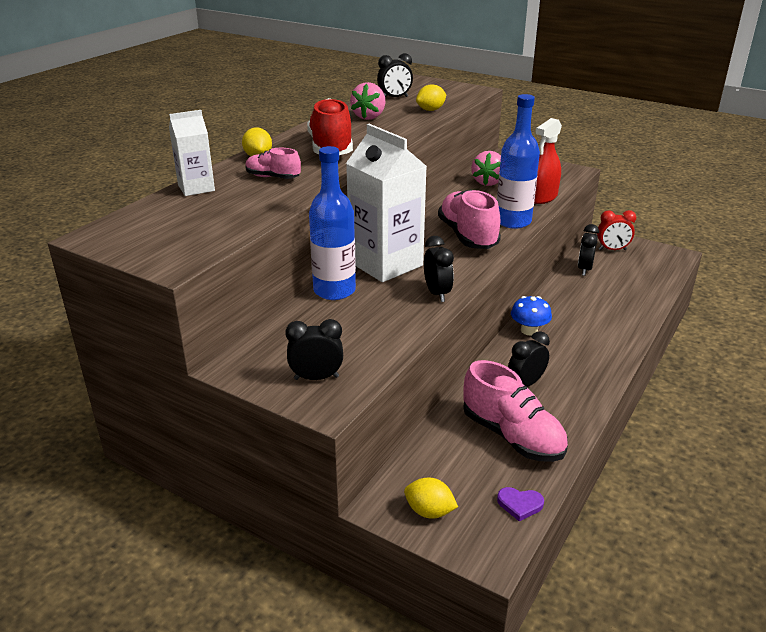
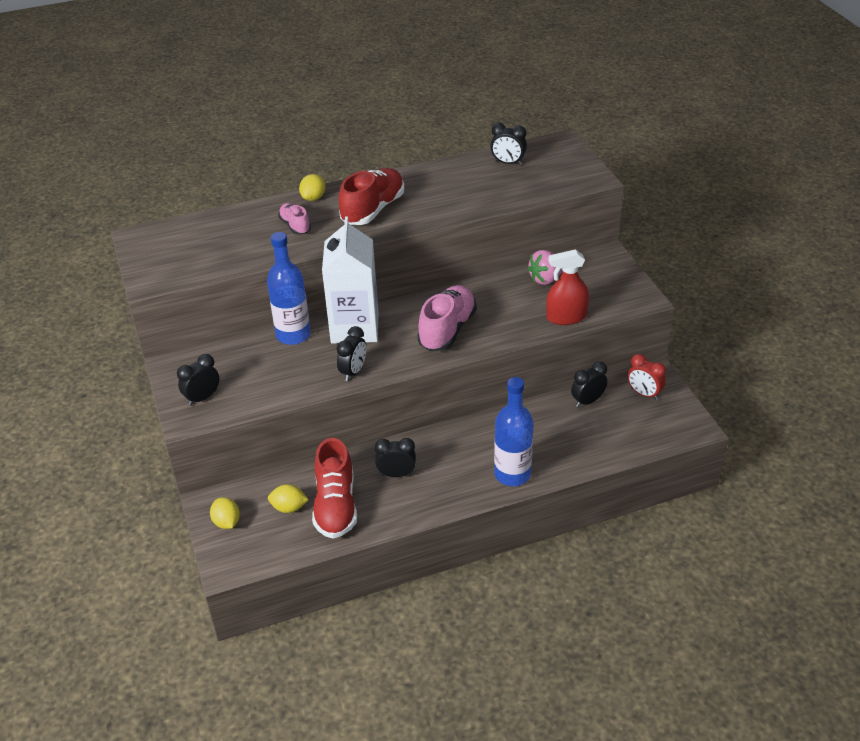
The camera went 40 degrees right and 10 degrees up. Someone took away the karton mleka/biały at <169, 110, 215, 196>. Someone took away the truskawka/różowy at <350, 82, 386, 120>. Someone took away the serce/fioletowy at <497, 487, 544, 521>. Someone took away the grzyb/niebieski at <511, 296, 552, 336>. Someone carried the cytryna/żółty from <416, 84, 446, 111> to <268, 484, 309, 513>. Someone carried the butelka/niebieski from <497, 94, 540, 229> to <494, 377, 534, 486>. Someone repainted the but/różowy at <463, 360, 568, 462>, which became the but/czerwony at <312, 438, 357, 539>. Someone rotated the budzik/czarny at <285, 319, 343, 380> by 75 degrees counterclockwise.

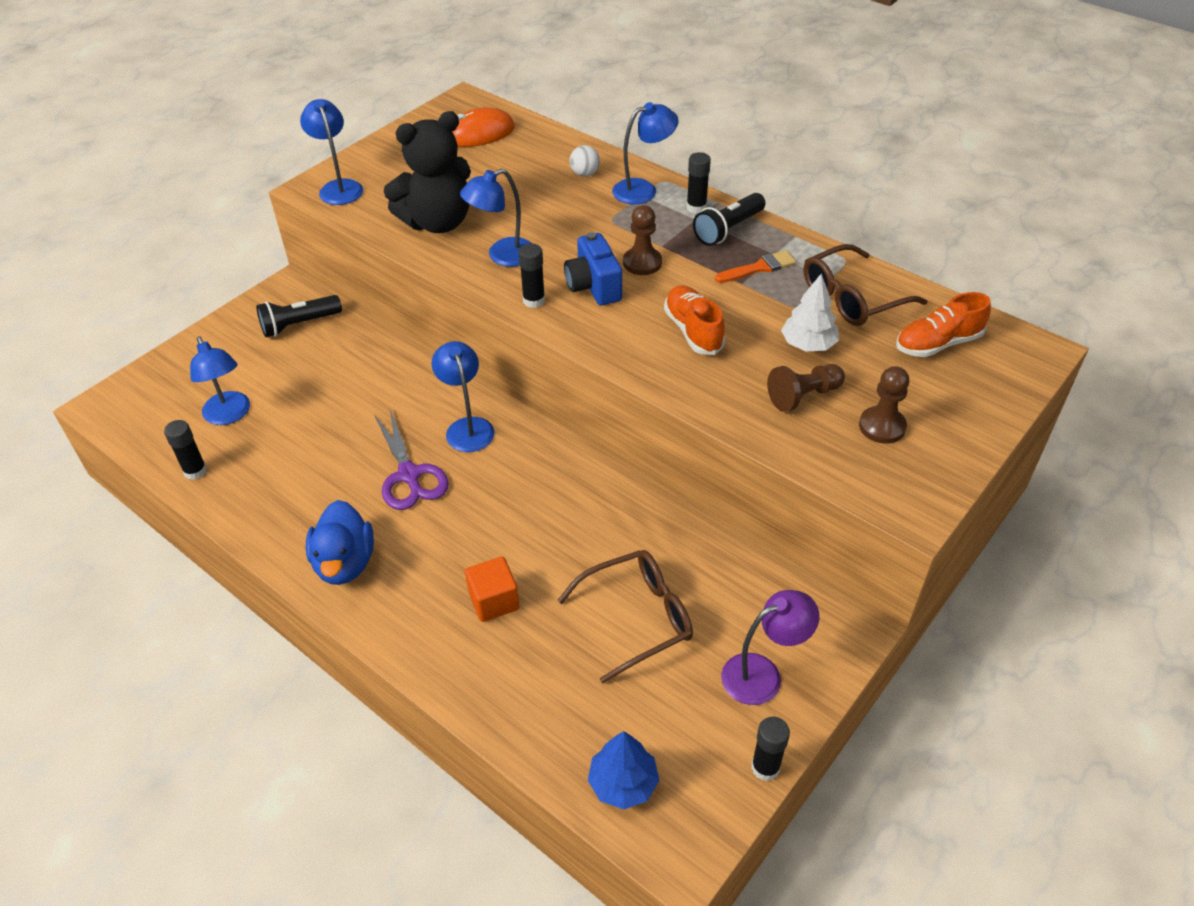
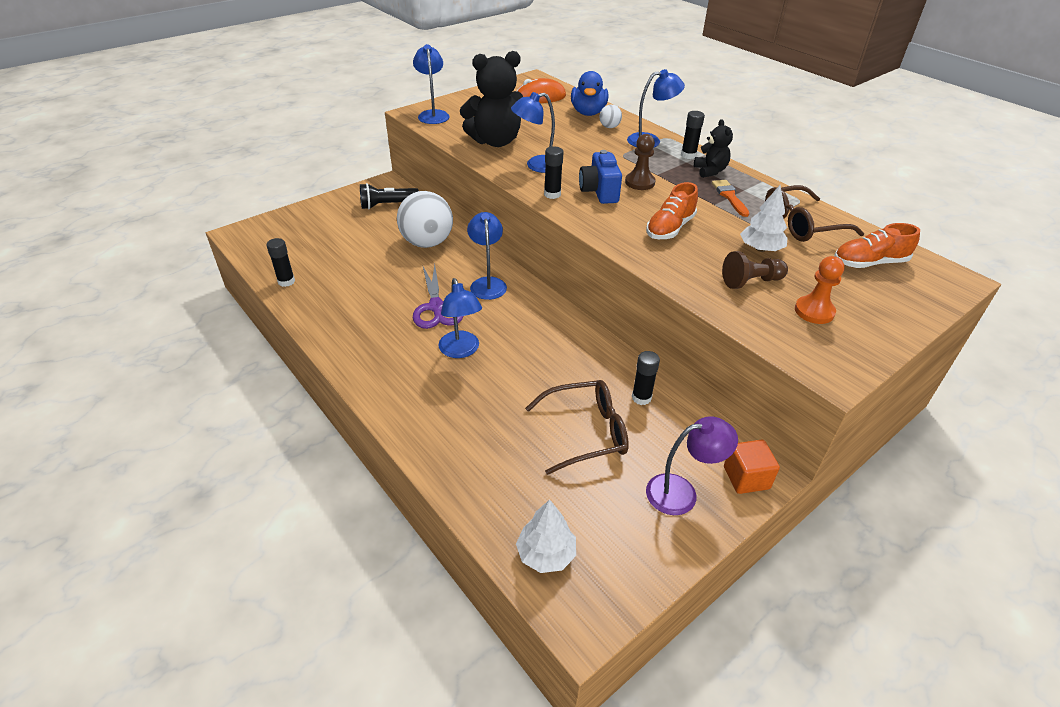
The camera went 10 degrees right and 5 degrees down. Someone put down the piłka/biały at <397, 191, 453, 248>. Someone carried the lampka/niebieski from <190, 336, 250, 425> to <439, 278, 482, 358>. Someone carried the kaczka/niebieski from <306, 500, 374, 585> to <571, 71, 608, 116>. Someone carried the sześcian/pomarańczowy from <465, 557, 519, 622> to <724, 440, 780, 494>. Someone carried the klej w sztyfcie/czarny from <751, 717, 790, 781> to <632, 351, 660, 405>. Someone swapped the latarka/czarny at <693, 193, 765, 246> for the miś/czarny at <694, 119, 733, 178>. Someone repainted the drzewko/niebieski at <588, 731, 659, 809>, which became the drzewko/biały at <516, 499, 576, 573>. Someone repainted the pionek/brązowy at <859, 366, 909, 444>, which became the pionek/pomarańczowy at <795, 256, 845, 324>. Someone rotated the but/pomarańczowy at <664, 285, 725, 355> by 135 degrees counterclockwise. Someone rotated the pędzel/pomarańczowy at <715, 250, 796, 283> by 90 degrees counterclockwise.

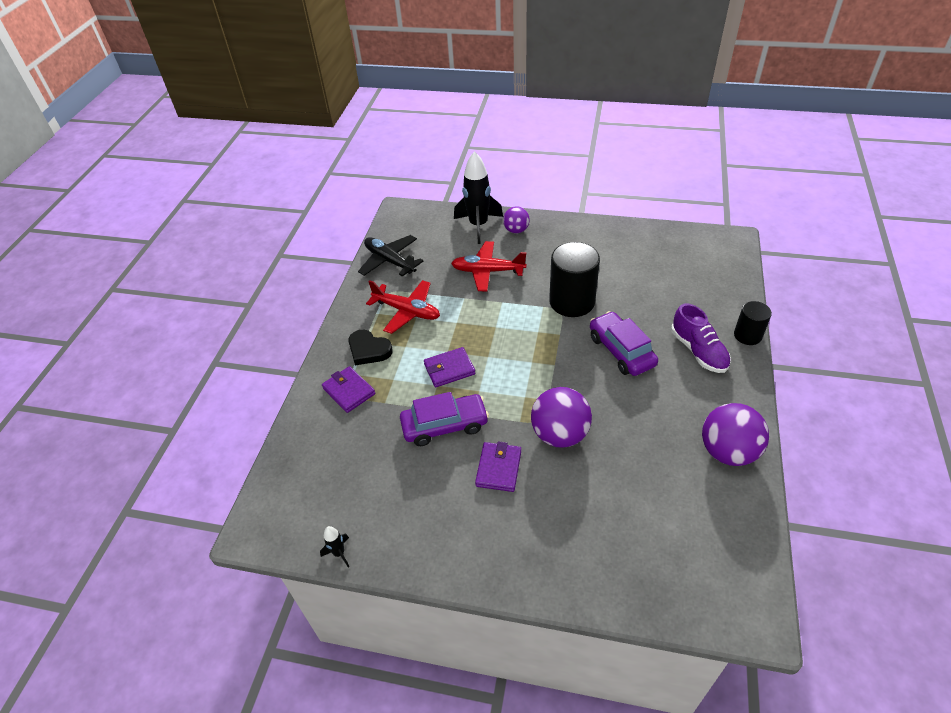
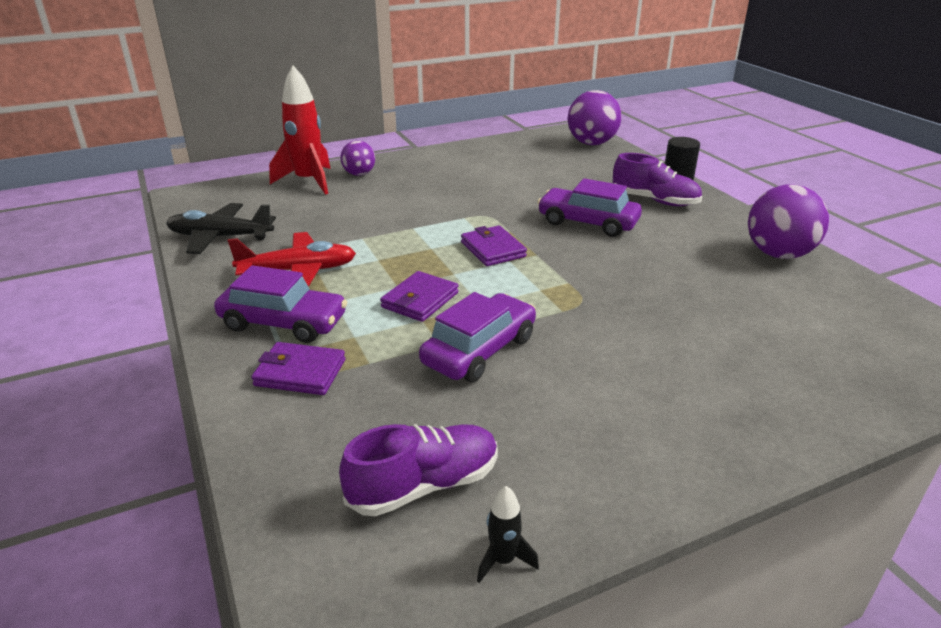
The camera went 40 degrees left and 15 degrees down. Someone took away the samolot/czerwony at <451, 241, 526, 292>. Someone took away the walec/czarny at <549, 242, 600, 317>. Someone put down the but/fioletowy at <339, 424, 498, 516>. Someone carried the portfel/fioletowy from <475, 441, 521, 492> to <461, 226, 527, 266>. Someone carried the piłka/fioletowy from <531, 387, 592, 448> to <568, 90, 622, 145>. Someone swapped the serce/czarny at <348, 330, 393, 366> for the samochód/fioletowy at <214, 265, 347, 343>. Someone repainted the rakieta/czarny at <454, 151, 503, 244>, which became the rakieta/czerwony at <269, 66, 331, 195>.

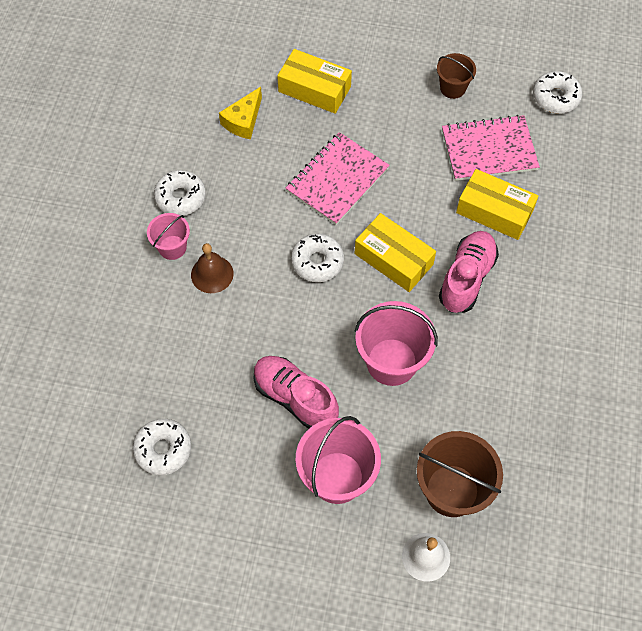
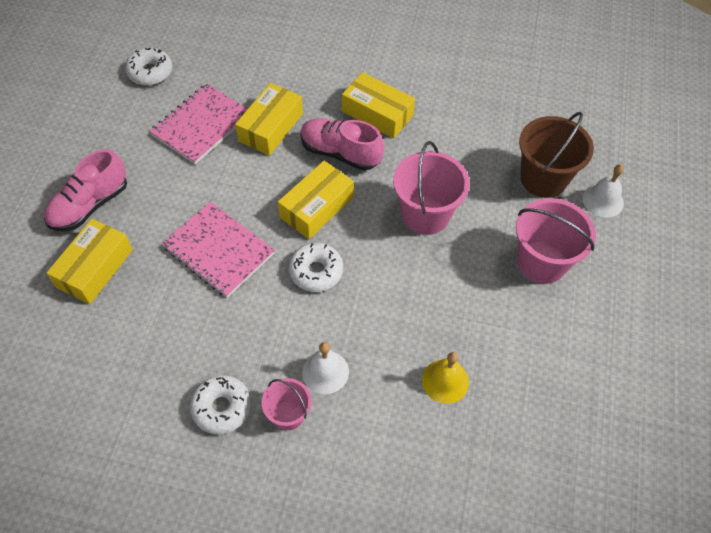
The camera went 90 degrees left and 5 degrees down. Someone took away the donut/biały at <133, 419, 191, 475>. Someone took away the ser/żółty at <219, 87, 262, 139>. Someone took away the wiadro/brązowy at <437, 53, 476, 99>. Someone put down the pudełko/żółty at <342, 72, 415, 139>. Someone put down the dzwonek/żółty at <422, 352, 469, 404>. Someone carried the but/różowy from <254, 356, 339, 429> to <44, 149, 127, 231>. Someone repainted the dzwonek/brązowy at <191, 243, 234, 293>, which became the dzwonek/biały at <302, 342, 349, 394>. Someone rotated the zeszyt/różowy at <442, 115, 540, 181> by 45 degrees clockwise.

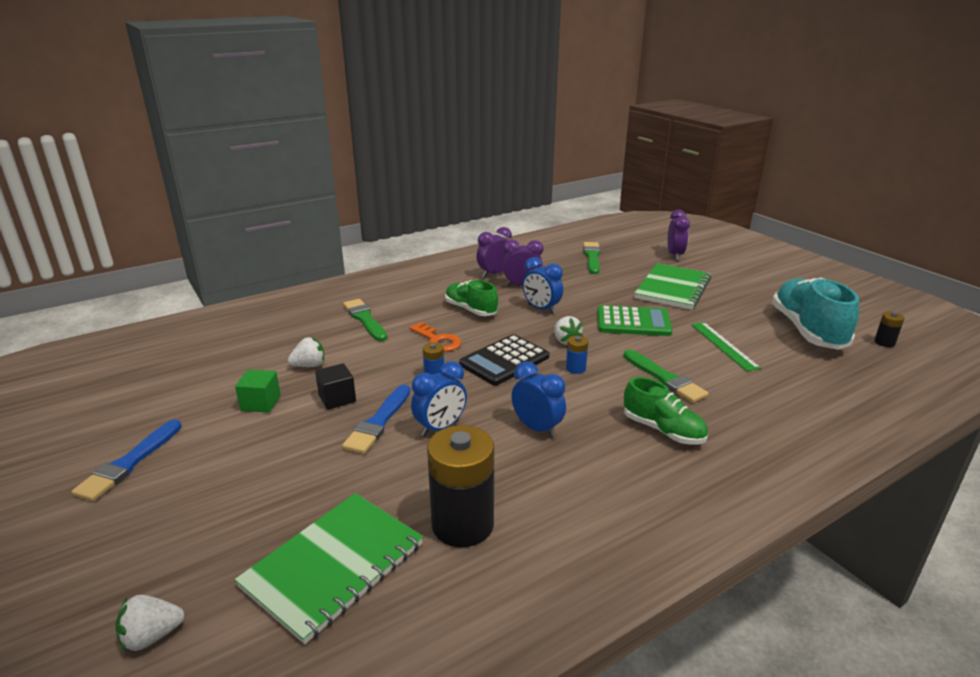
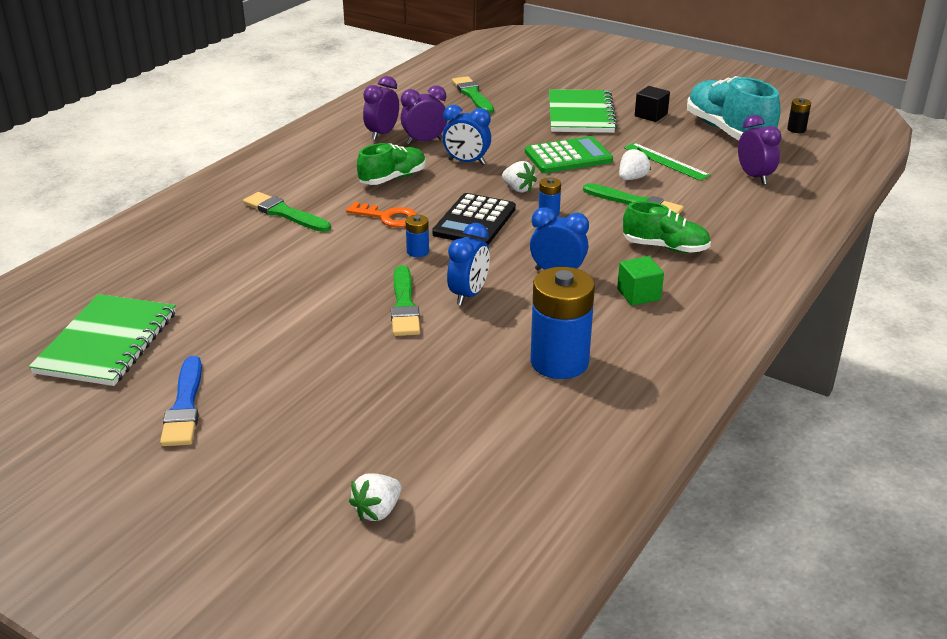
The camera went 25 degrees left and 5 degrees up. Someone carried the sześcian/zielony from <235, 370, 281, 413> to <617, 256, 664, 306>. Someone carried the zeszyt/zielony from <235, 493, 423, 644> to <29, 294, 176, 386>. Someone carried the truskawka/biały from <288, 337, 324, 367> to <619, 148, 651, 180>. Someone carried the sześcian/czarny from <315, 363, 356, 410> to <635, 86, 670, 122>. Someone carried the budzik/fioletowy from <667, 210, 690, 260> to <738, 115, 782, 185>. Someone repainted the pędzel/niebieski at <342, 385, 411, 454>, which became the pędzel/zielony at <391, 265, 420, 336>. Someone repainted the bateria/czarny at <427, 425, 494, 547>, which became the bateria/niebieski at <531, 267, 595, 379>. Someone rotated the but/zielony at <445, 280, 498, 316> by 120 degrees clockwise.

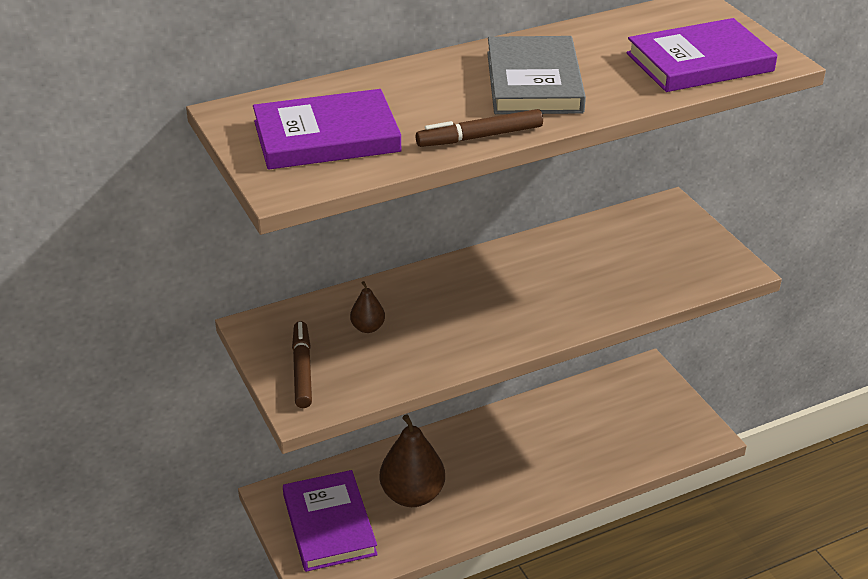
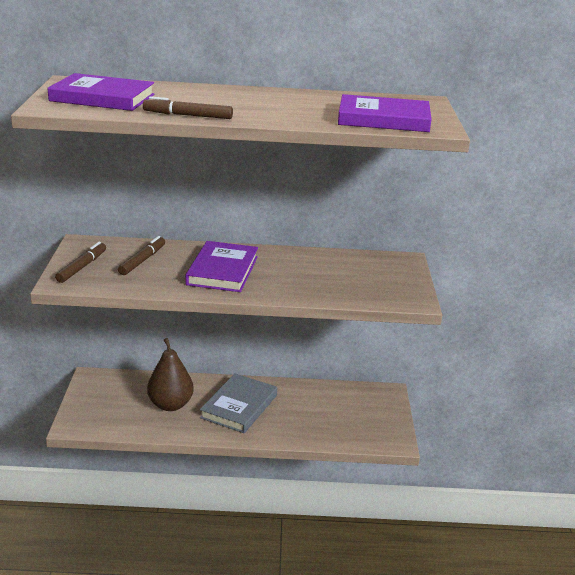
The camera went 25 degrees right and 10 degrees down. Someone carried the książka/fioletowy from <283, 470, 378, 572> to <185, 241, 258, 292>. Someone carried the książka/szary from <487, 36, 586, 114> to <200, 373, 277, 433>. Someone swapped the gruszka/brązowy at <350, 281, 385, 333> for the flamaster/brązowy at <118, 236, 165, 275>.

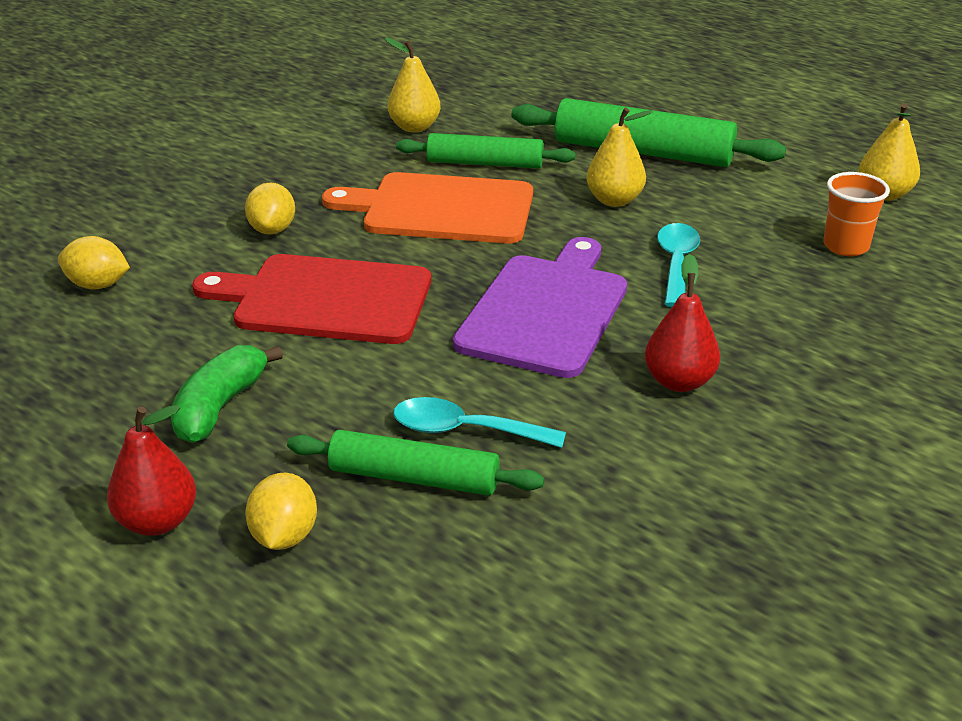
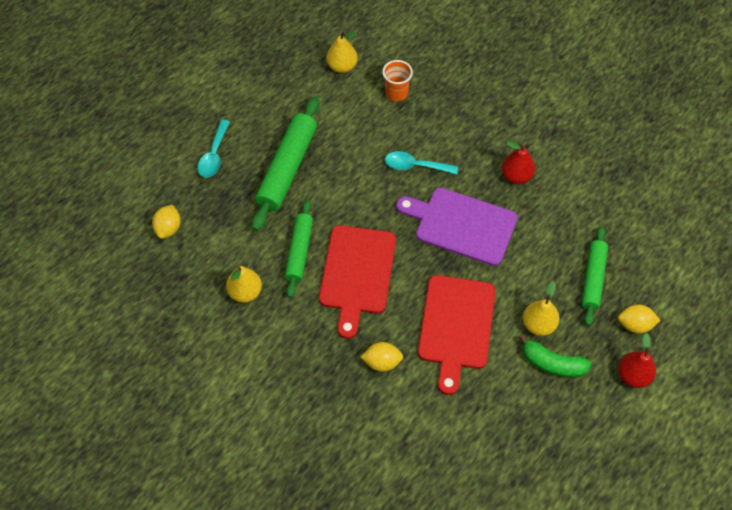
The camera went 90 degrees left and 25 degrees up. Someone carried the cytryna/żółty from <58, 236, 130, 290> to <152, 205, 180, 239>. Someone carried the łyżka/turkusowy from <393, 397, 566, 448> to <197, 120, 230, 177>. Someone carried the gruszka/żółty from <587, 108, 653, 207> to <523, 282, 560, 336>. Someone repainted the deska do krojenia/pomarańczowy at <322, 172, 533, 244>, which became the deska do krojenia/czerwony at <319, 225, 396, 339>.

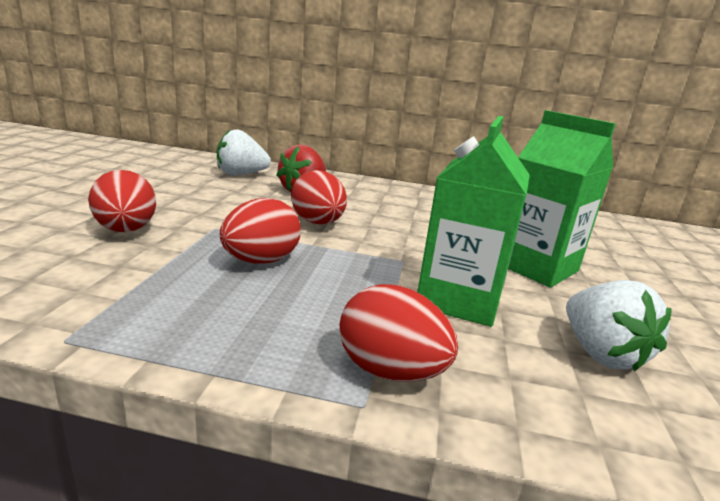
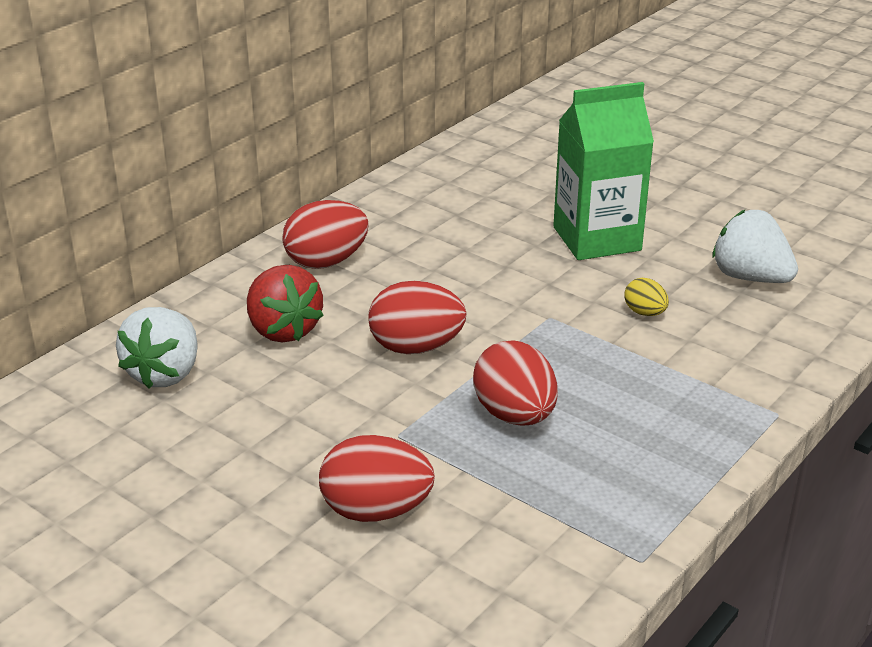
The camera went 60 degrees left and 10 degrees up. Someone carried the jajko/czerwony from <340, 284, 458, 382> to <282, 200, 369, 269>. Someone swapped the karton mleka/zielony at <417, 116, 530, 327> for the jajko/żółty at <625, 278, 669, 316>. Someone rotated the truskawka/biały at <566, 280, 672, 372> by 150 degrees counterclockwise.

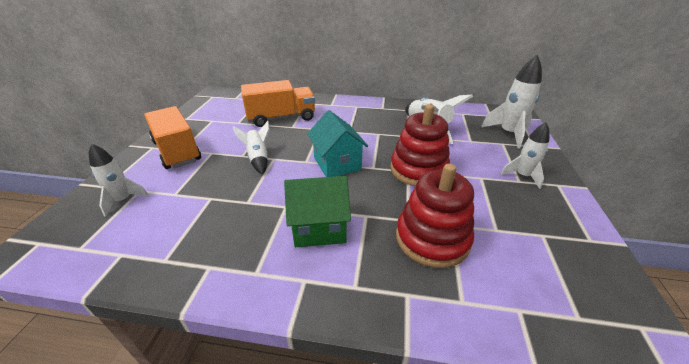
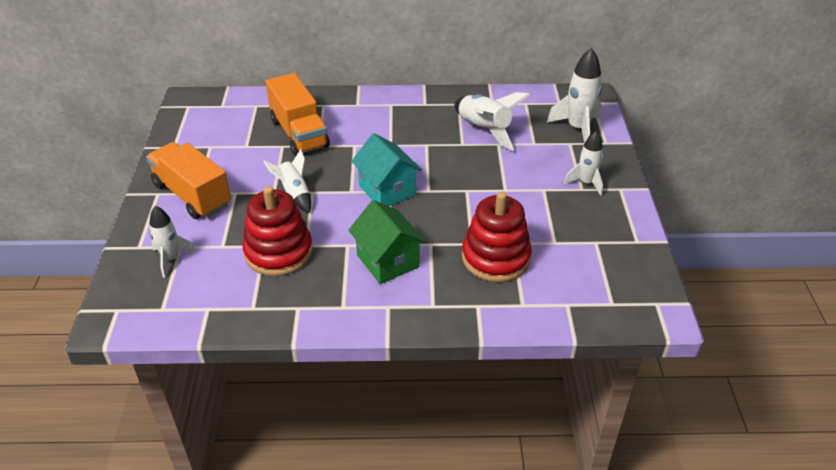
The camera went 10 degrees left and 5 degrees up. Someone carried the zabawka nakładanka/czerwony from <390, 104, 450, 186> to <242, 186, 313, 276>. Someone rotated the ciężarówka/pomarańczowy at <241, 80, 315, 127> by 90 degrees clockwise. Someone rotated the domek/zielony at <284, 176, 351, 247> by 75 degrees clockwise.

